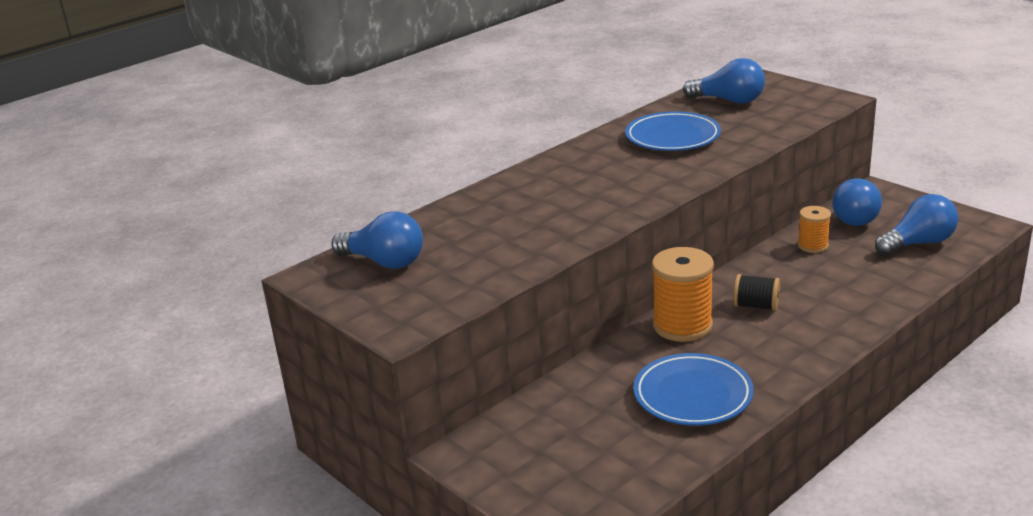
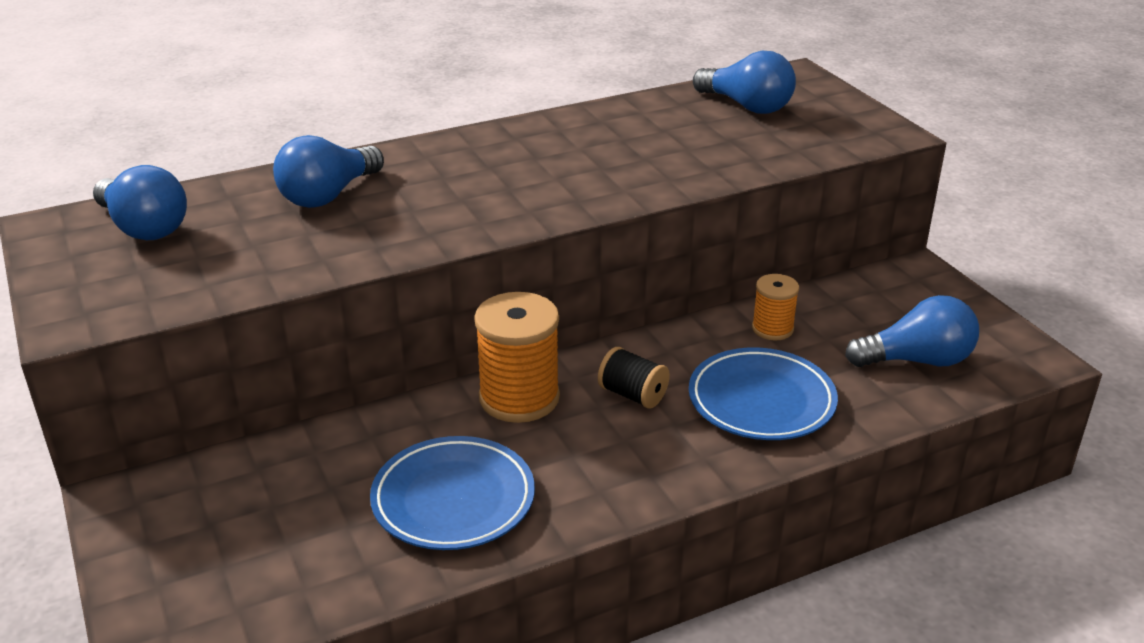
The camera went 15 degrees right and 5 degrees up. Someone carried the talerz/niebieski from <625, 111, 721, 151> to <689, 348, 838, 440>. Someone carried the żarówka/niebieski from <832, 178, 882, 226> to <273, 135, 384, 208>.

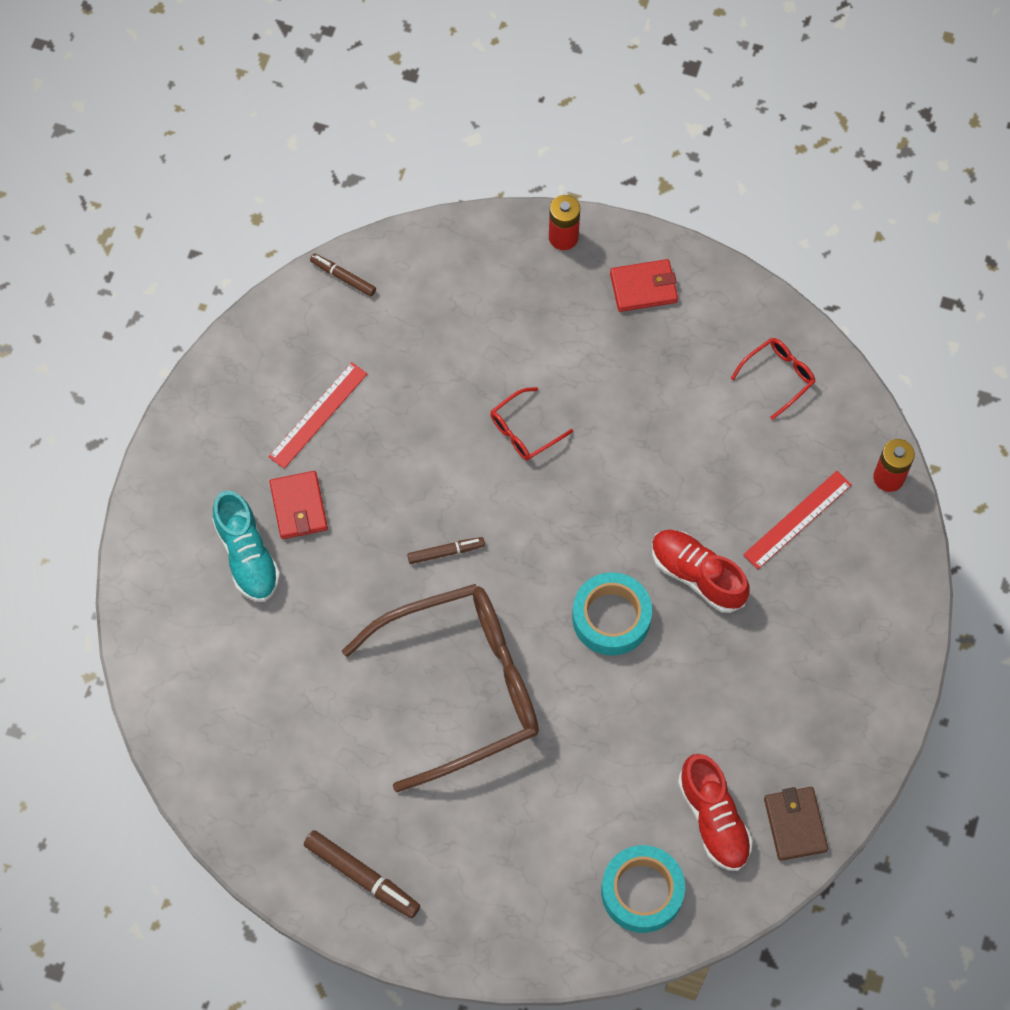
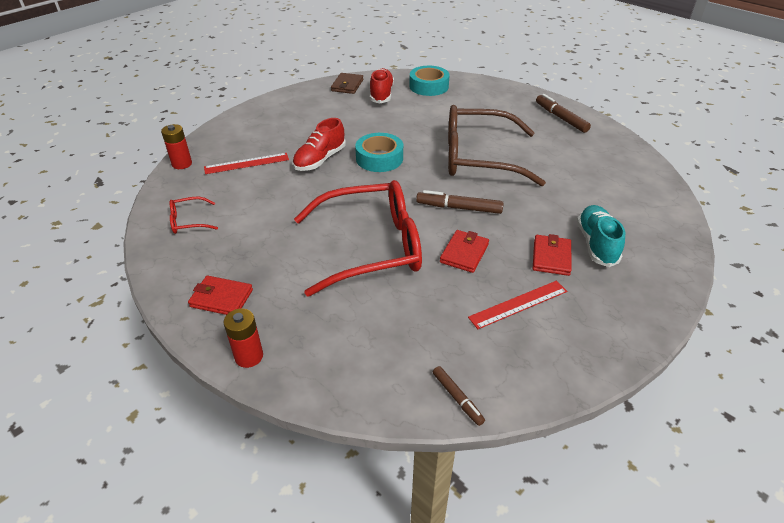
The camera went 155 degrees left and 25 degrees down. Someone put down the portfel/czerwony at <440, 230, 489, 273>. Someone rotated the but/czerwony at <652, 530, 750, 613> by 60 degrees clockwise. Someone scaled the flamaster/brązowy at <407, 537, 485, 564> by 1.62. Someone scaled the okulary/czerwony at <490, 387, 573, 461> by 2.48.

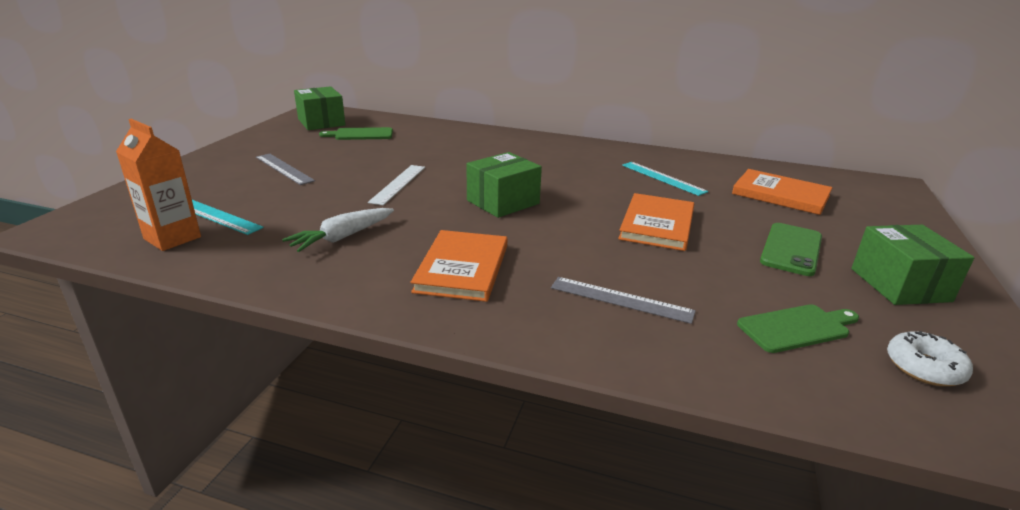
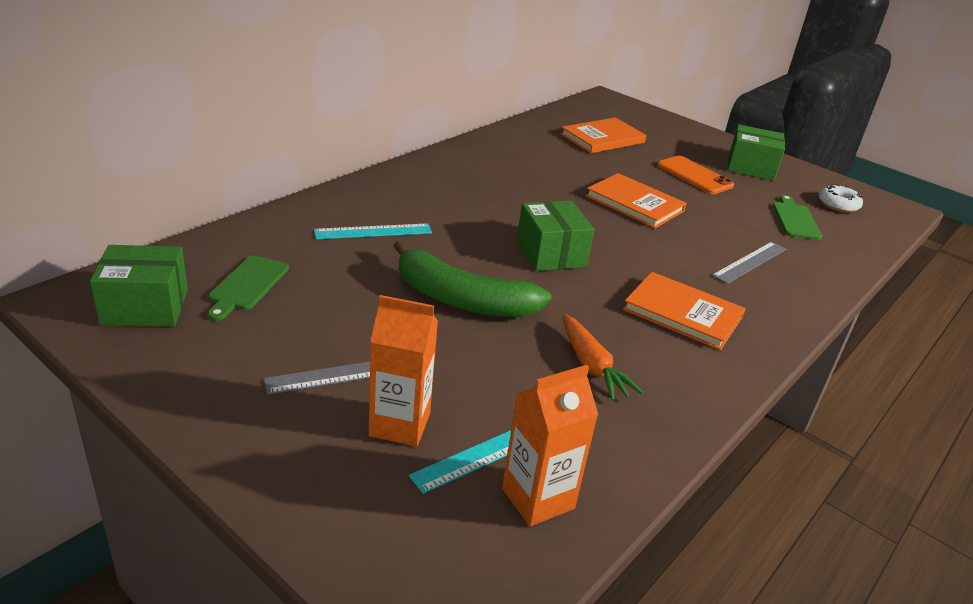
The camera went 70 degrees left and 5 degrees up. Someone put down the karton mleka/pomarańczowy at <369, 295, 438, 446>. Someone carried the linijka/turkusowy from <622, 162, 708, 196> to <314, 224, 432, 239>. Someone swapped the linijka/biały at <368, 165, 425, 205> for the banan/zielony at <393, 240, 552, 317>. Someone repainted the marchewka/biały at <282, 208, 394, 252>, which became the marchewka/pomarańczowy at <562, 314, 644, 401>. Someone repainted the telefon/zielony at <760, 223, 822, 276>, which became the telefon/pomarańczowy at <657, 156, 734, 194>.

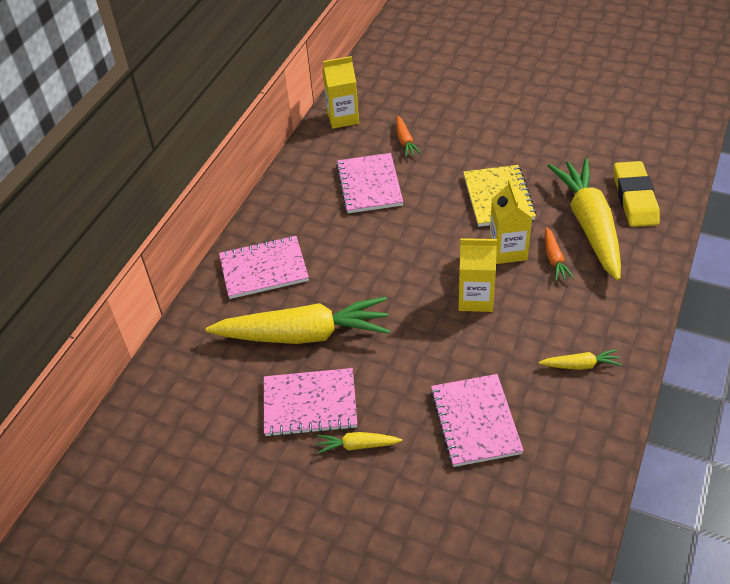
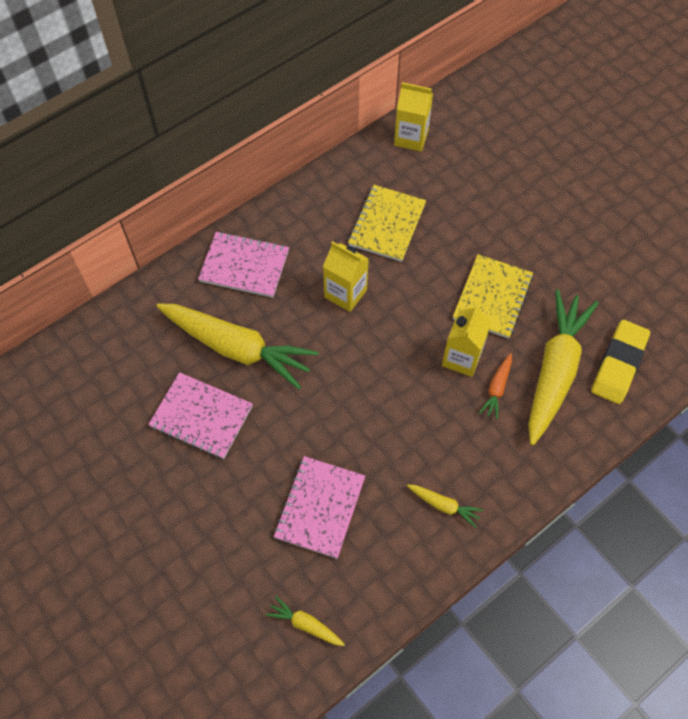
The camera went 25 degrees right and 15 degrees up. Someone took away the marchewka/pomarańczowy at <396, 116, 422, 157>. Someone carried the marchewka/żółty from <317, 432, 402, 454> to <266, 596, 345, 646>. Someone carried the karton mleka/żółty from <459, 238, 497, 312> to <323, 241, 369, 312>. Someone repainted the zeszyt/różowy at <336, 153, 403, 213>, which became the zeszyt/żółty at <348, 185, 426, 262>.

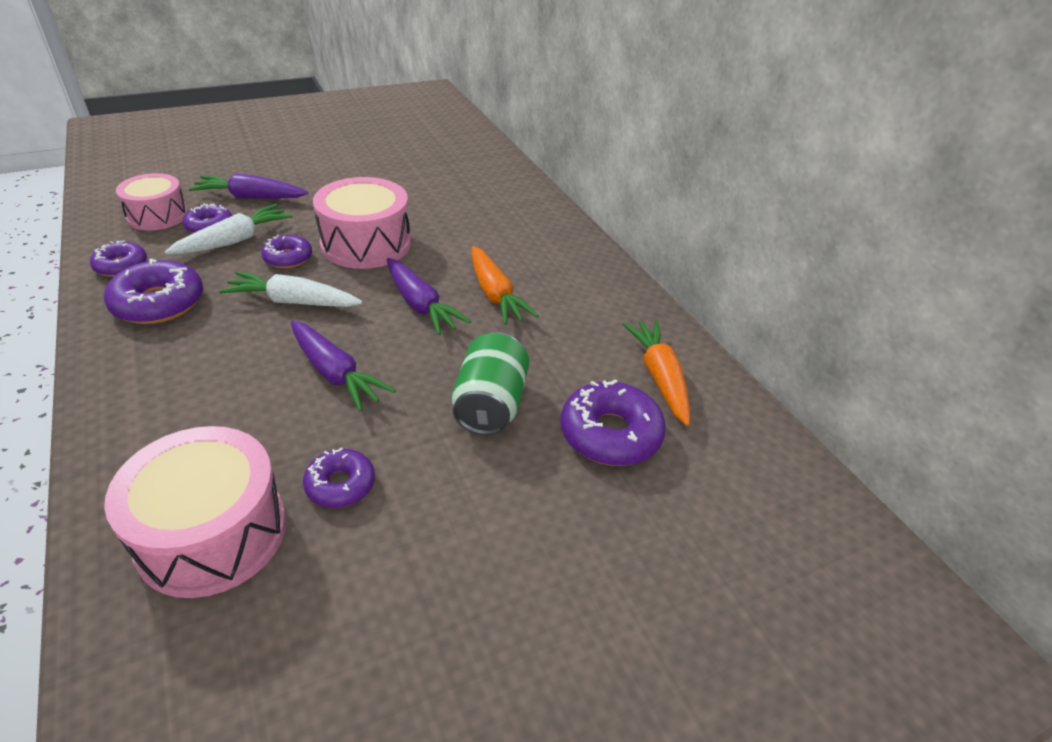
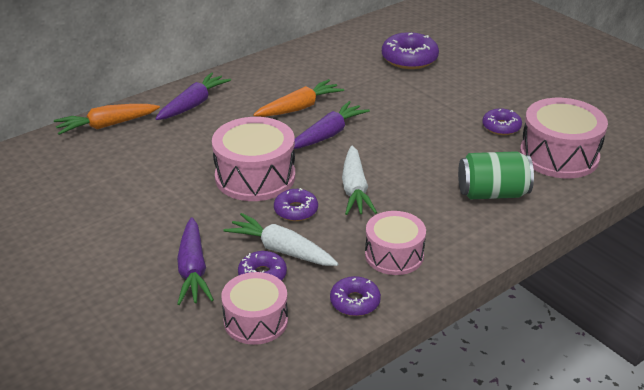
The camera went 100 degrees left and 5 degrees down. Someone carried the marchewka/fioletowy from <291, 320, 396, 412> to <155, 72, 231, 120>. Someone carried the puszka/zielony from <451, 332, 529, 435> to <458, 151, 534, 199>. Someone carried the marchewka/pomarańczowy from <622, 320, 690, 426> to <54, 104, 160, 135>. Someone swapped the donut/fioletowy at <104, 259, 203, 324> for the bęben/różowy at <365, 211, 426, 275>.

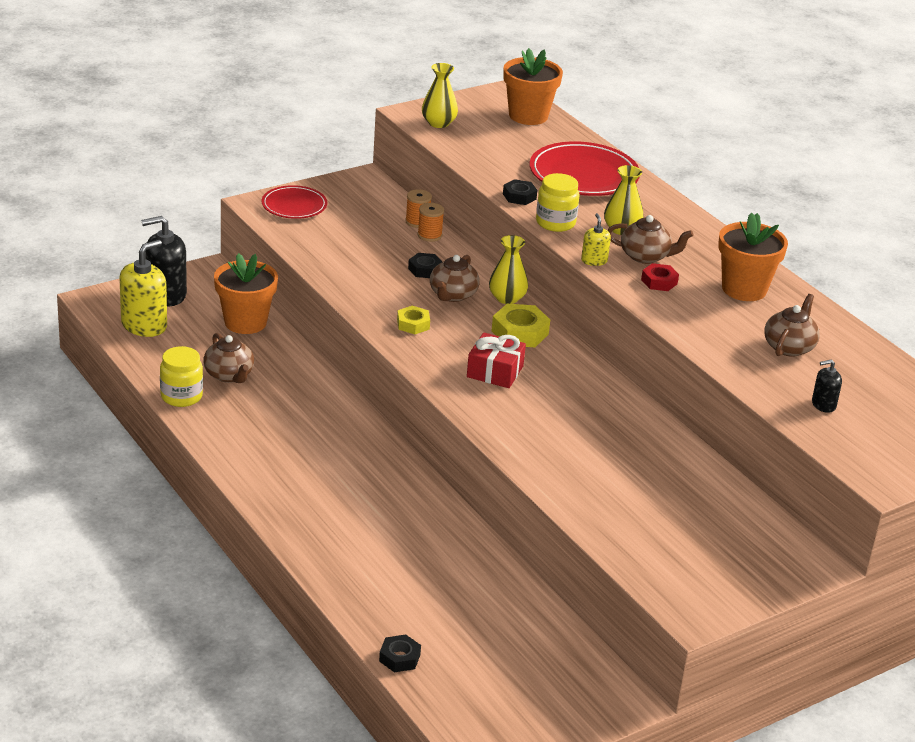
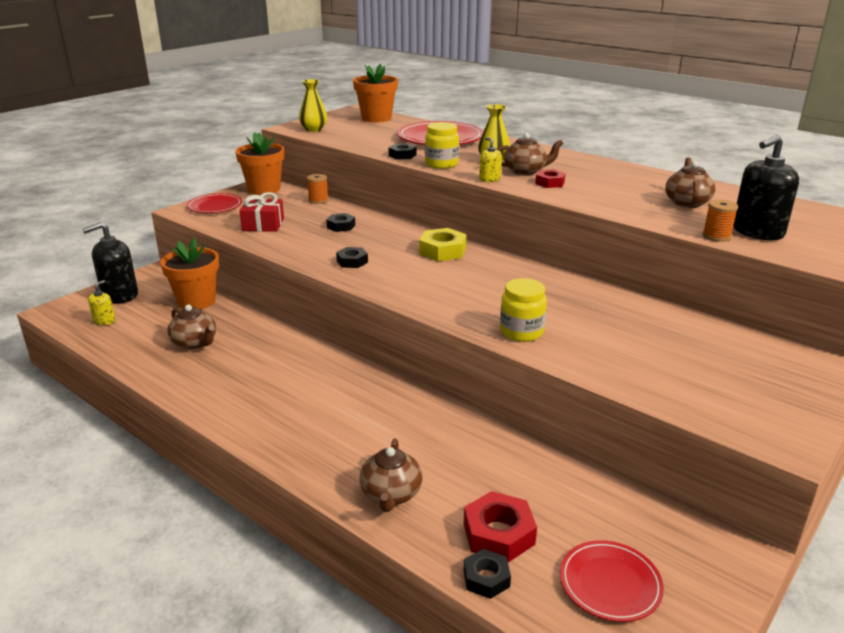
The camera went 15 degrees left and 5 degrees down. Someone took away the wazon/żółty at <489, 235, 528, 304>. Someone put down the nakrętka/czerwony at <464, 491, 537, 563>. Someone put down the talerz/czerwony at <560, 540, 664, 622>. Someone carried the słoik/żółty from <160, 346, 203, 407> to <500, 278, 547, 342>. Someone carried the szpulka/pomarańczowy from <417, 203, 444, 242> to <702, 200, 738, 242>. Someone carried the imbryk/brązowy from <430, 255, 480, 302> to <360, 439, 423, 512>. Someone carried the prezent/czerwony from <467, 332, 526, 388> to <239, 192, 284, 232>. Someone carried the doniczka/pomarańczowy from <718, 213, 788, 301> to <235, 132, 285, 195>. Someone repainted the nakrętka/żółty at <397, 306, 430, 334>, which became the nakrętka/czarny at <336, 247, 368, 268>. Someone scaled the dozownik mydła/żółty at <120, 240, 167, 337> by 0.50. Someone scaled the dozownik mydła/czarny at <812, 359, 842, 413> by 1.99.

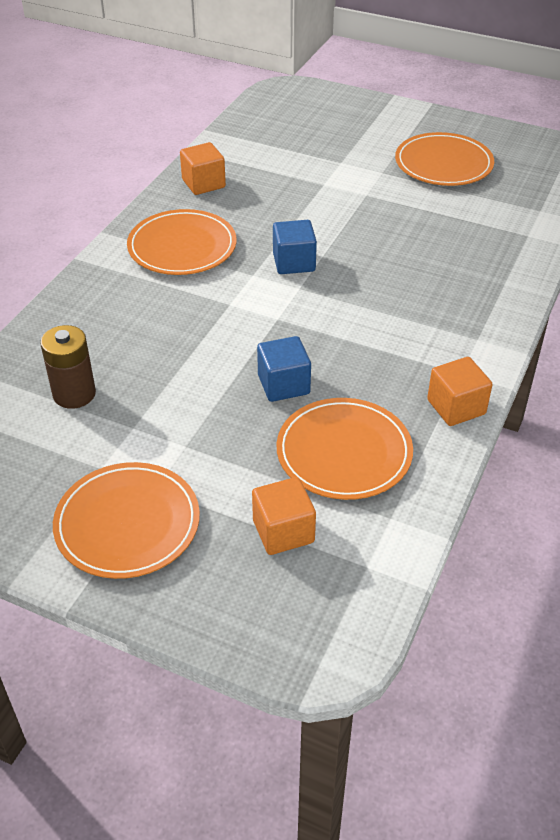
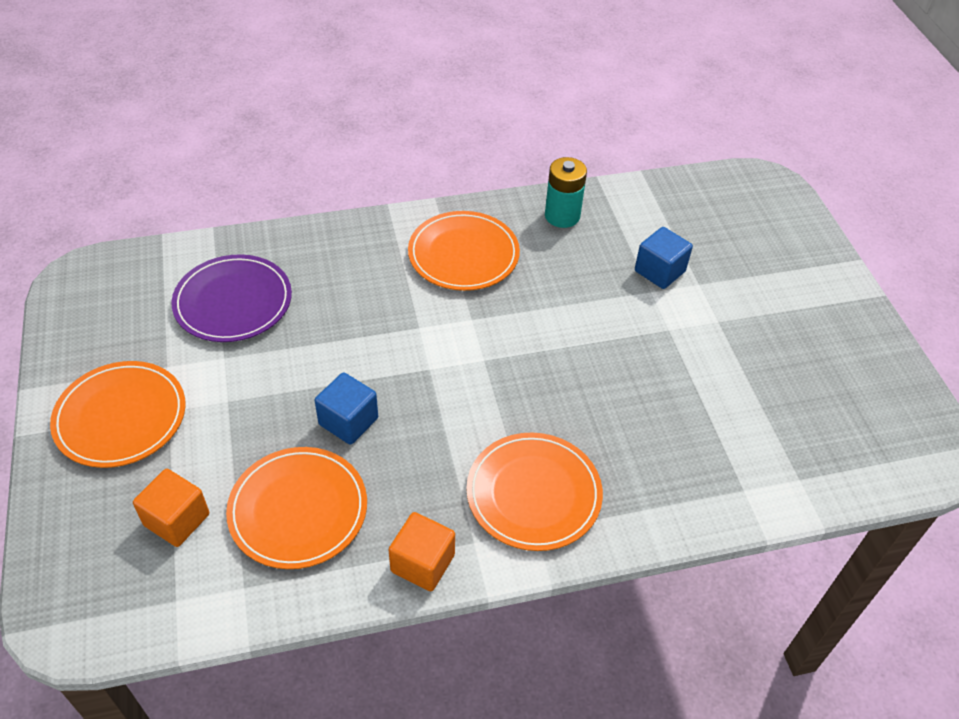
The camera went 50 degrees right and 5 degrees up. Someone carried the sześcian/niebieski from <273, 220, 317, 274> to <635, 227, 693, 289>. Someone carried the talerz/pomarańczowy from <395, 132, 494, 186> to <466, 433, 603, 551>. Someone swapped the bateria/brązowy at <40, 325, 96, 409> for the talerz/fioletowy at <171, 254, 292, 342>. Someone swapped the sześcian/pomarańczowy at <180, 142, 226, 195> for the bateria/turkusowy at <545, 157, 587, 228>.

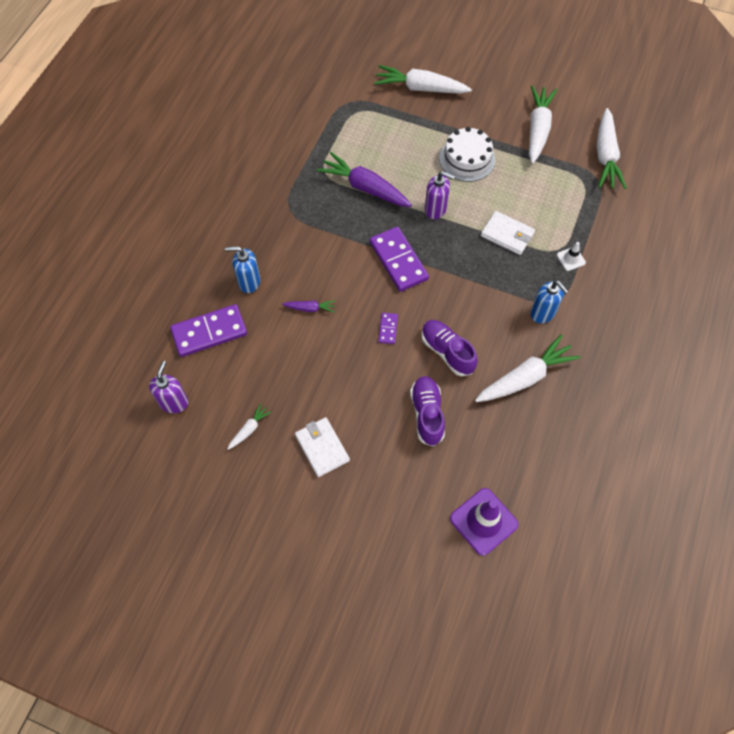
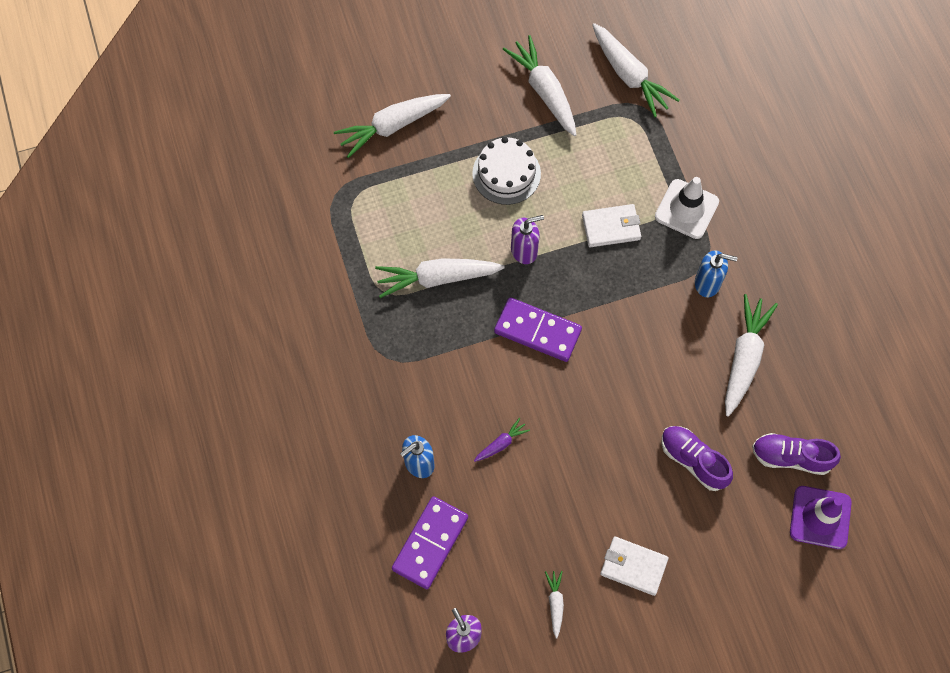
The camera went 40 degrees left and 5 degrees up. Someone took away the kostka domina/fioletowy at <378, 313, 398, 344>. Someone carried the but/fioletowy from <421, 320, 478, 376> to <752, 433, 841, 475>. Someone repainted the marchewka/fioletowy at <317, 152, 412, 207>, which became the marchewka/biały at <375, 258, 505, 298>. Someone scaled the pachołek/biały at <557, 242, 586, 271> by 1.97.

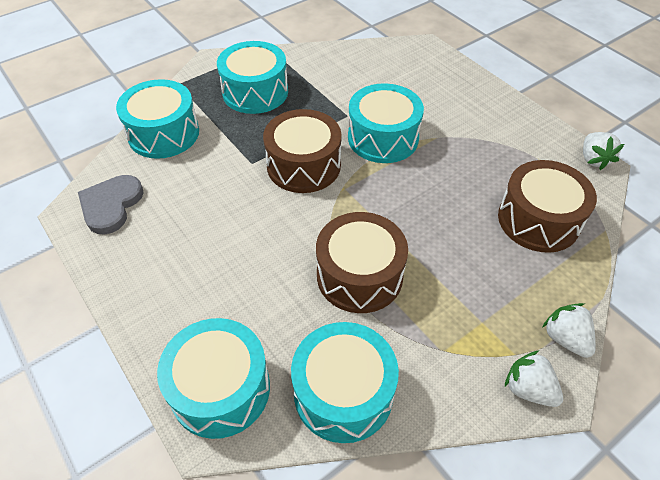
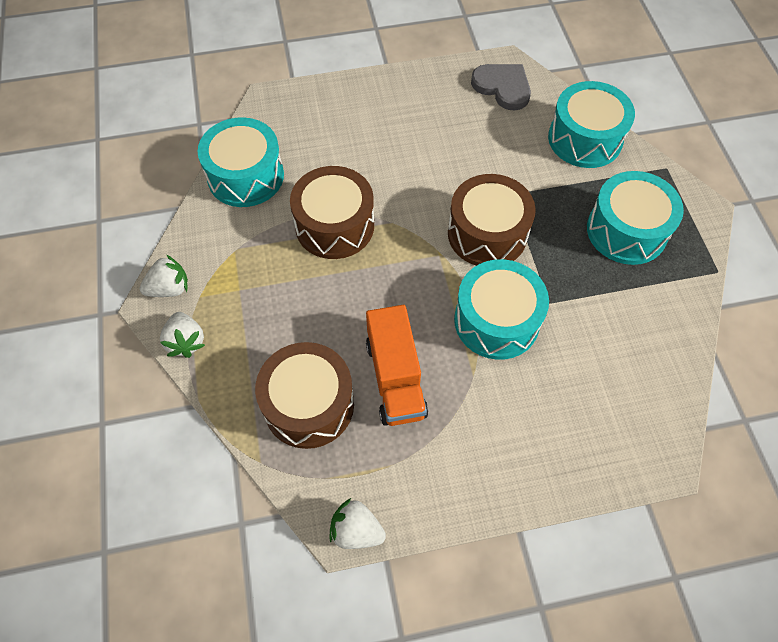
The camera went 115 degrees right and 10 degrees up. Someone took away the bęben/turkusowy at <157, 318, 270, 439>. Someone put down the ciężarówka/pomarańczowy at <366, 305, 428, 426>. Someone rotated the truskawka/biały at <542, 303, 596, 358> by 75 degrees clockwise.

